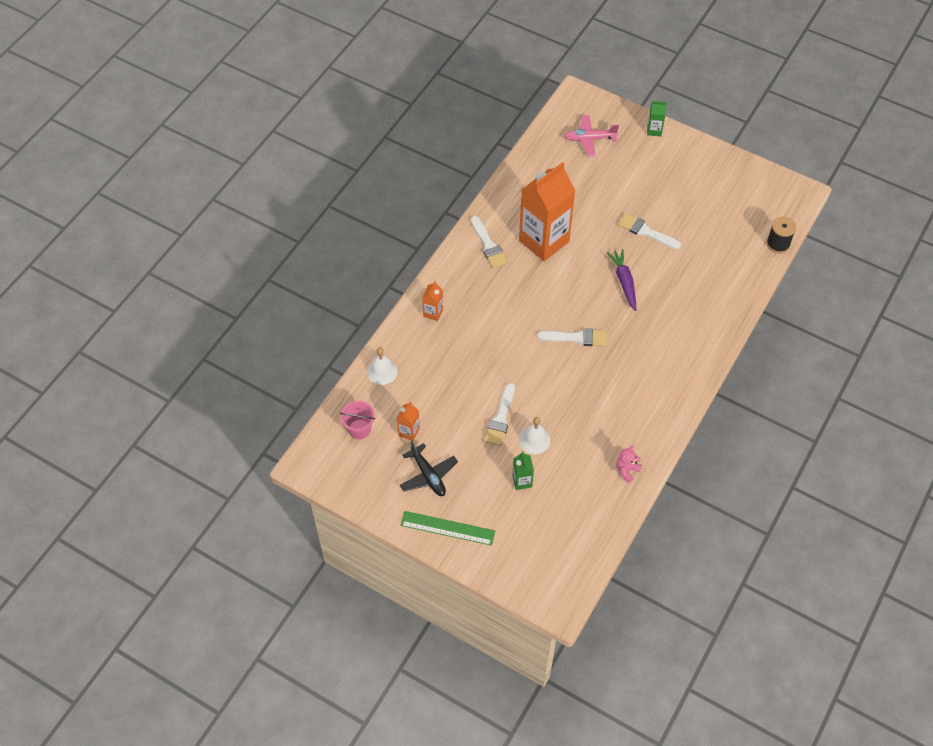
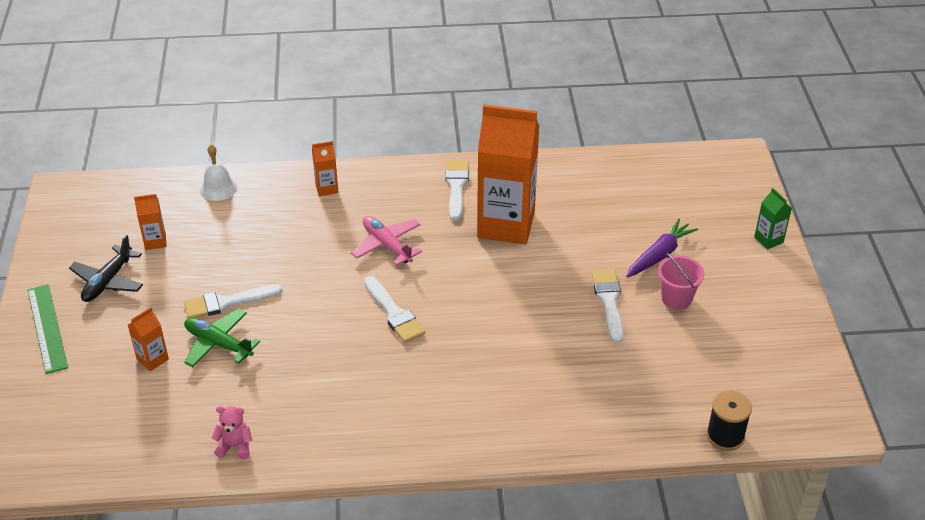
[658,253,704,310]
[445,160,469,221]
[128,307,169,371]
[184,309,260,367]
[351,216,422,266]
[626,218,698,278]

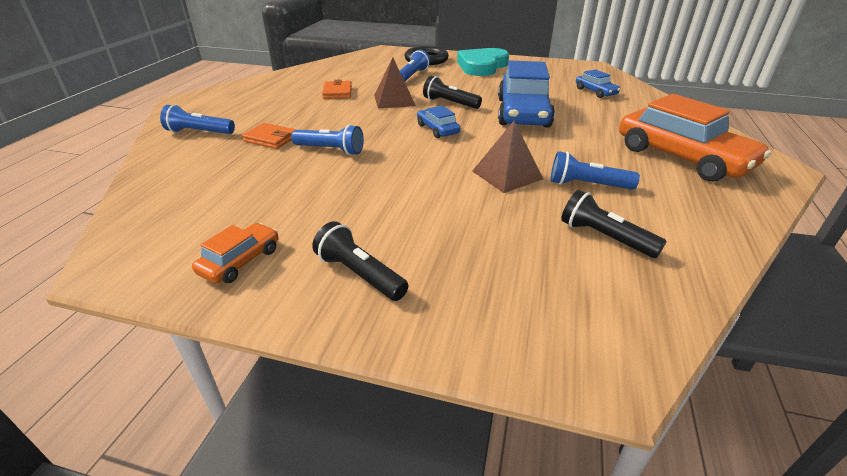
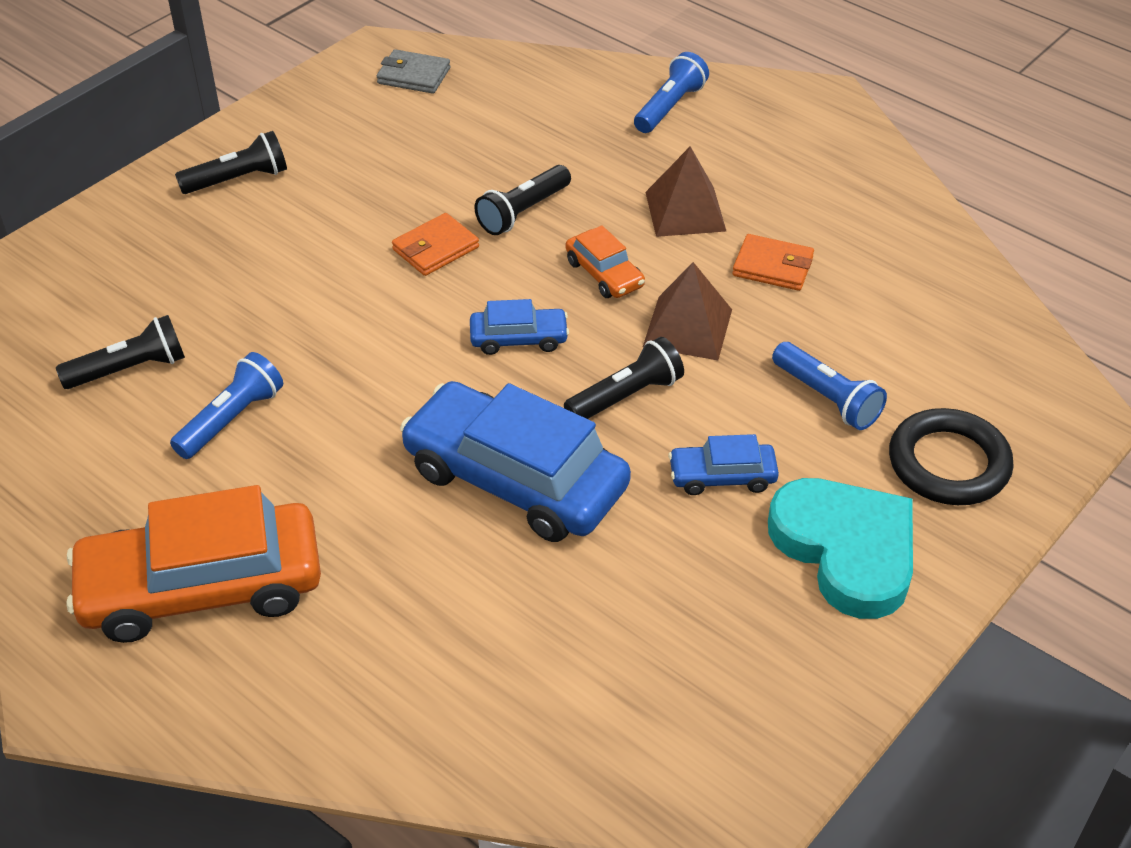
[566,225,645,298]
[392,213,479,276]
[474,165,571,235]
[645,146,726,237]
[668,434,779,495]
[377,49,450,94]

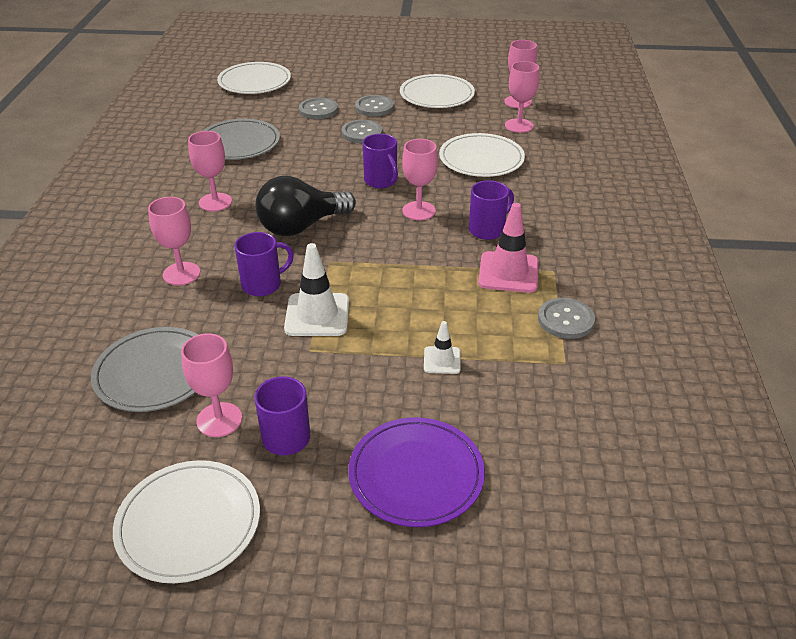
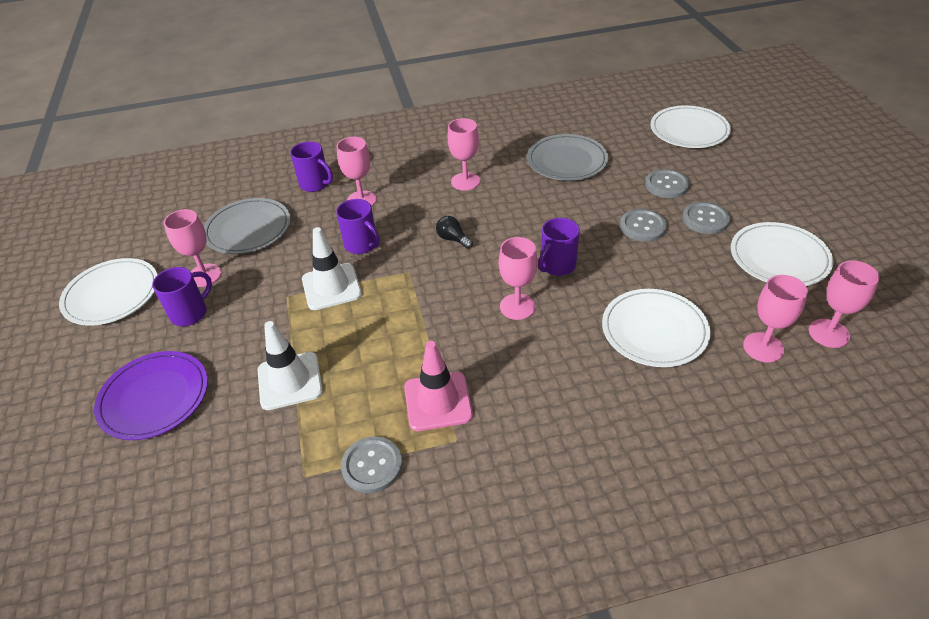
[436,216,473,249]
[258,321,323,410]
[290,141,333,192]

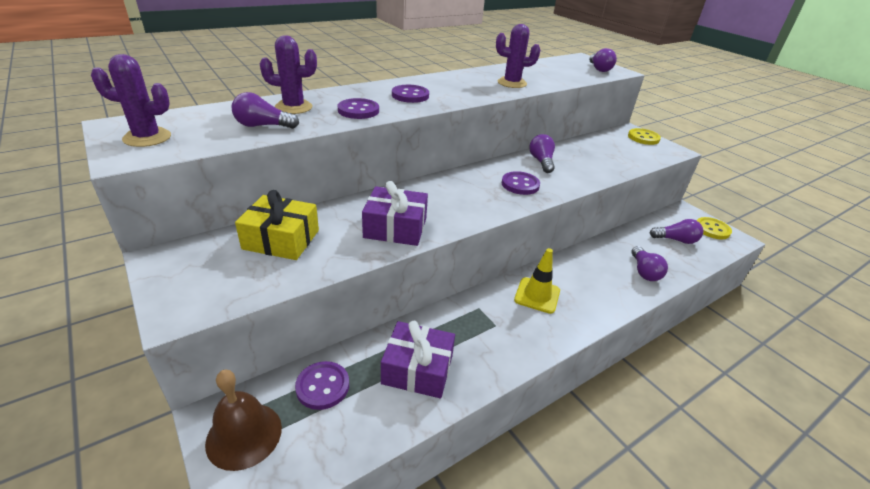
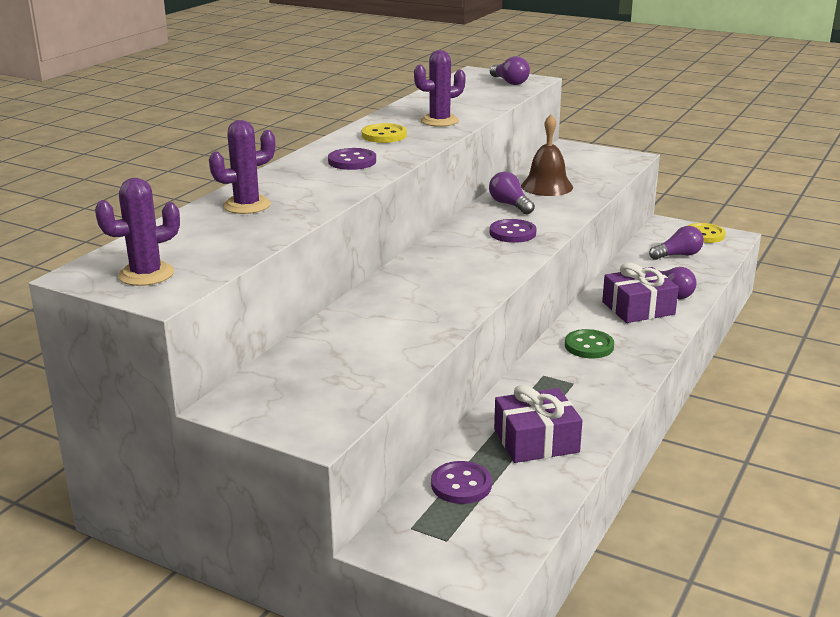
[521,114,573,196]
[232,92,299,129] (first image)
[235,190,319,260] (first image)
[338,98,379,119] (first image)
[602,263,679,323]
[565,329,614,358]
[362,123,407,143]

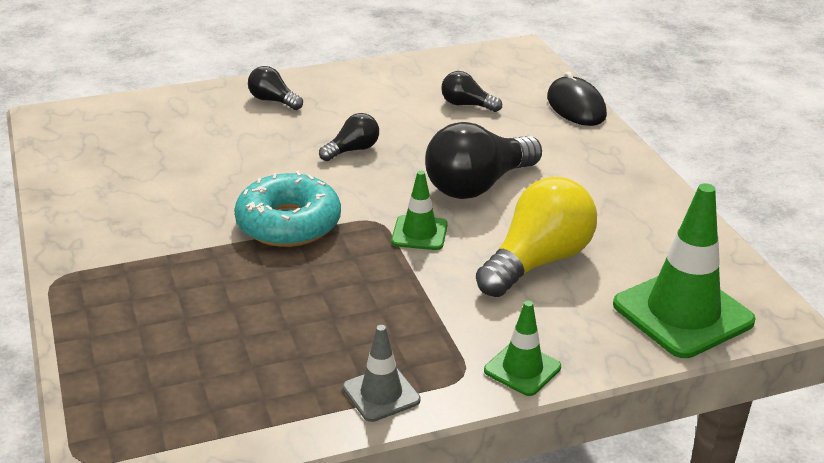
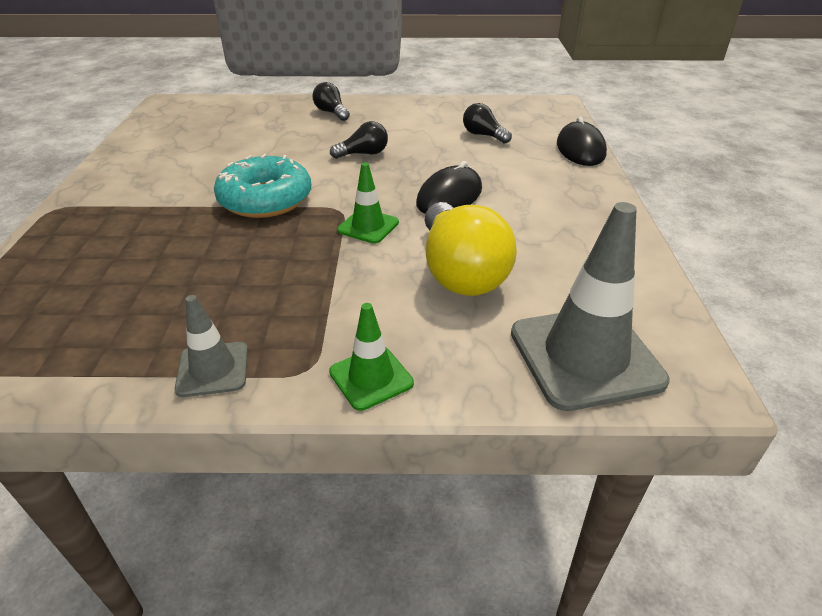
[416,161,482,214]
[425,202,517,296]
[511,202,670,411]

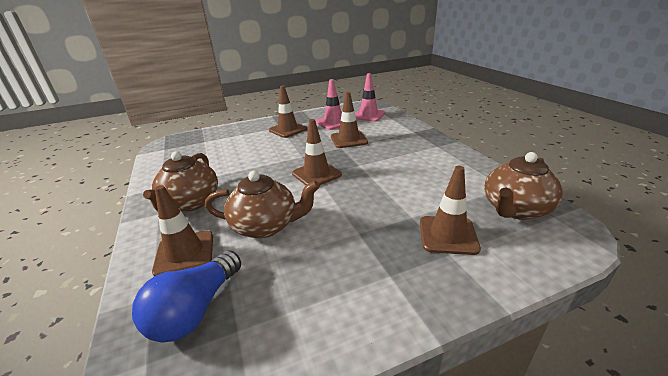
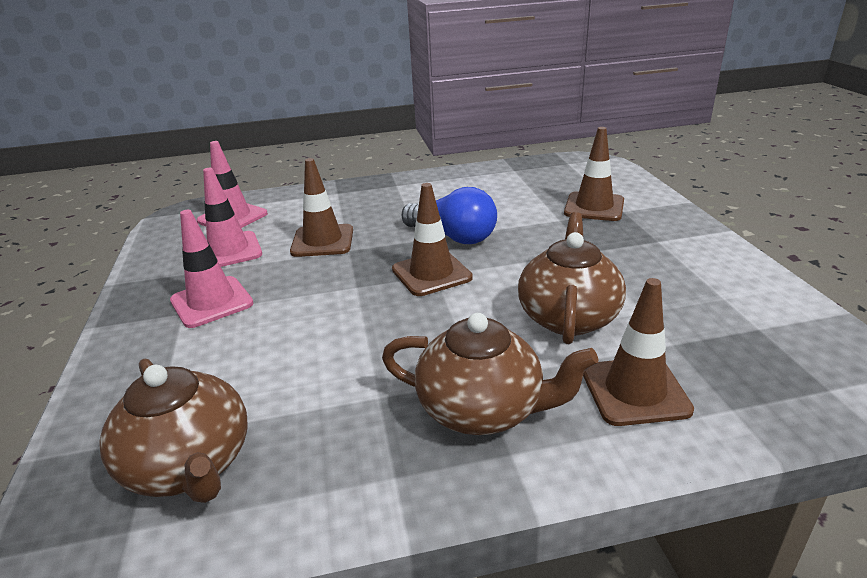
[402,187,497,244]
[170,210,253,328]
[100,359,248,503]

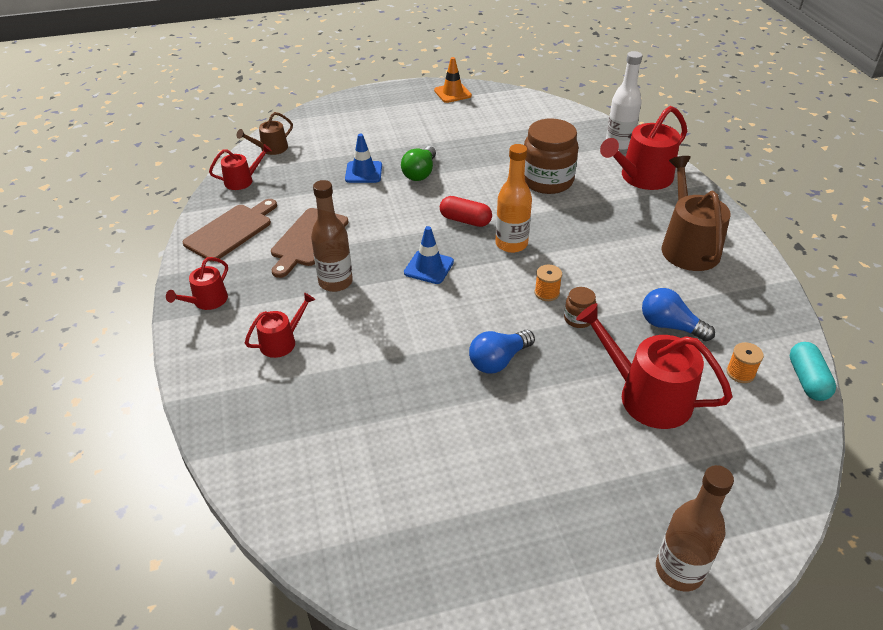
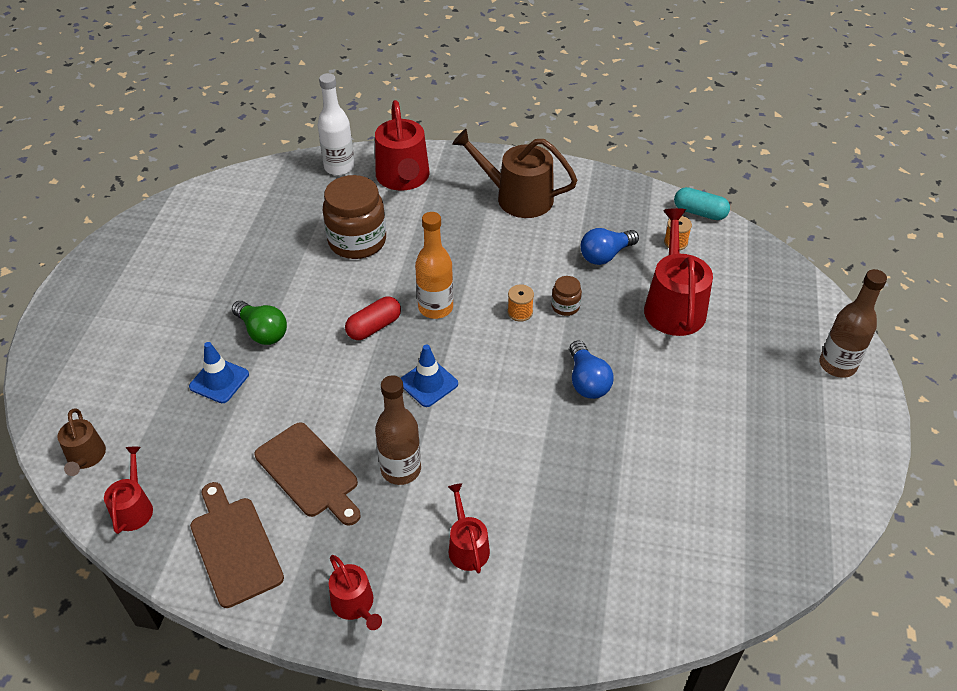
[434,57,472,103] (first image)
[644,208,713,336]

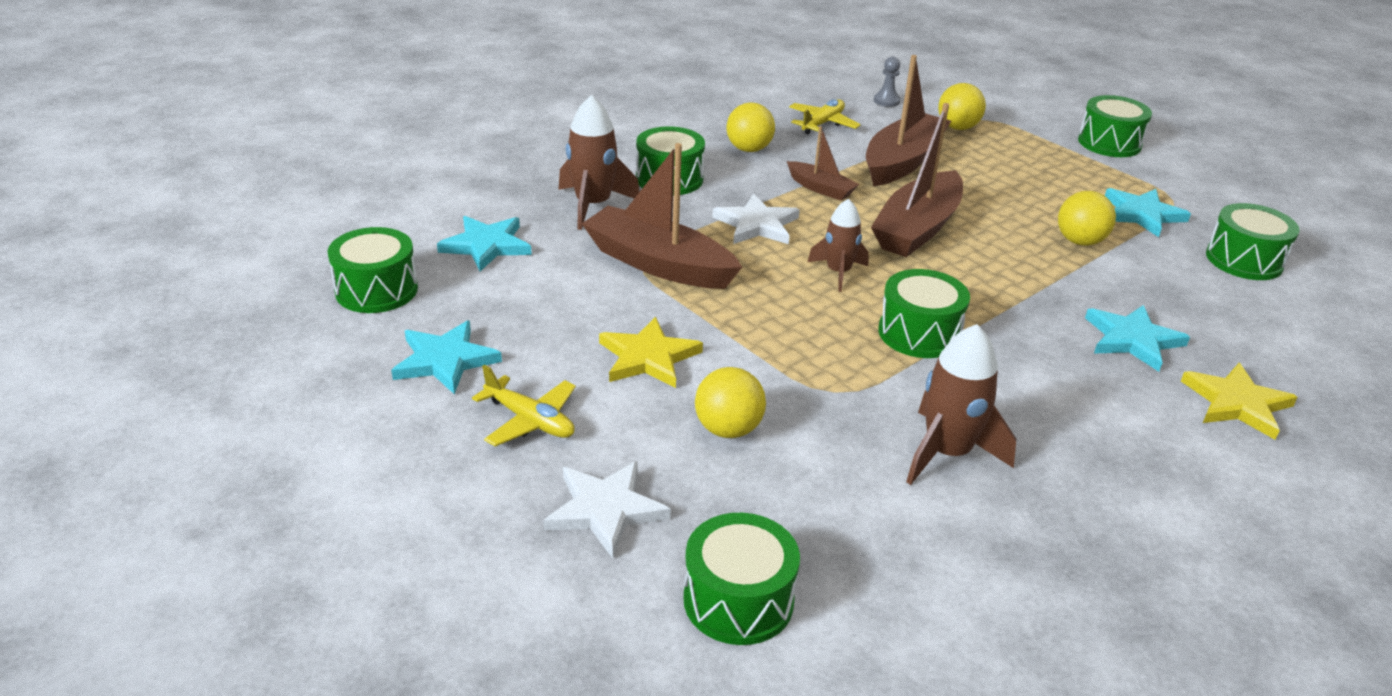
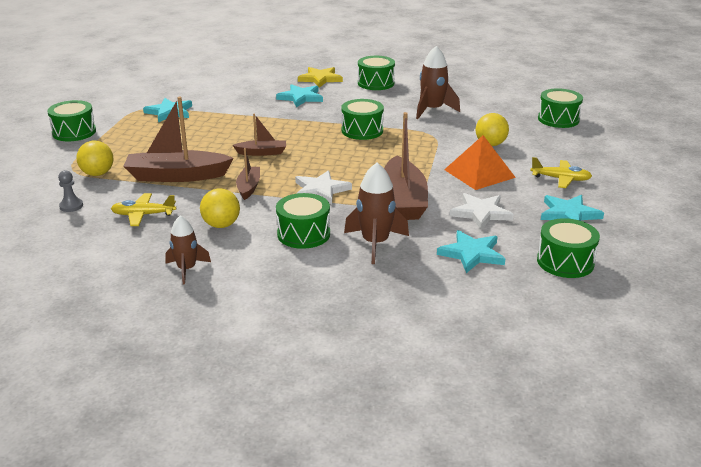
[531,157,592,188]
[450,193,514,230]
[444,135,516,190]
[165,215,211,284]
[233,114,286,156]
[1058,191,1116,246] (first image)
[358,56,395,90]

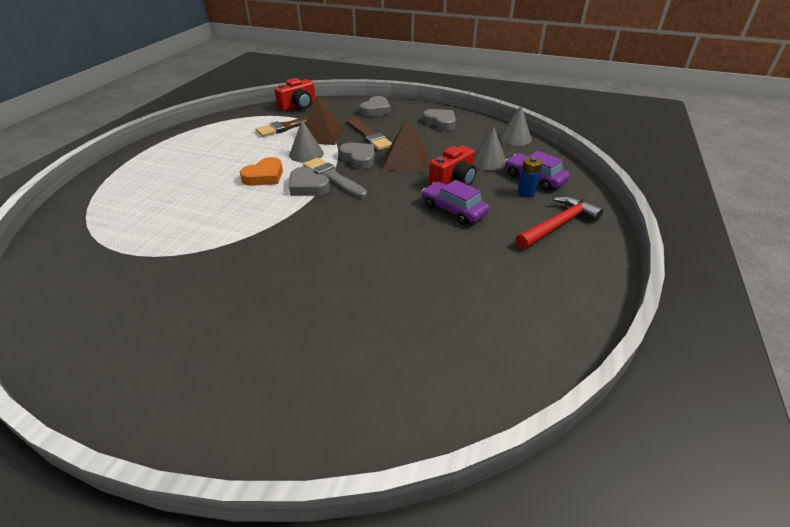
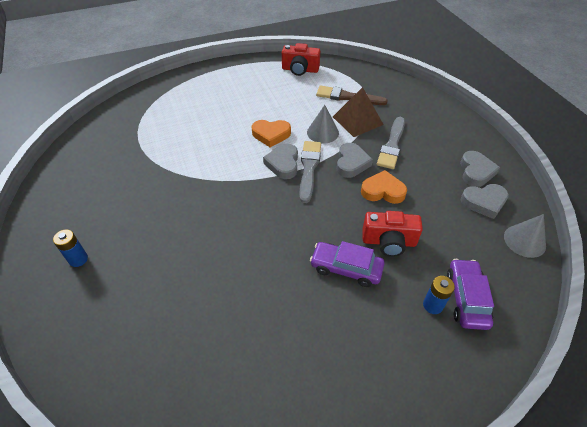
[282,43,320,76]
[377,117,405,169]
[461,184,509,219]
[361,170,407,204]
[310,241,385,287]
[473,127,506,171] (first image)
[515,196,604,249] (first image)
[53,229,88,267]

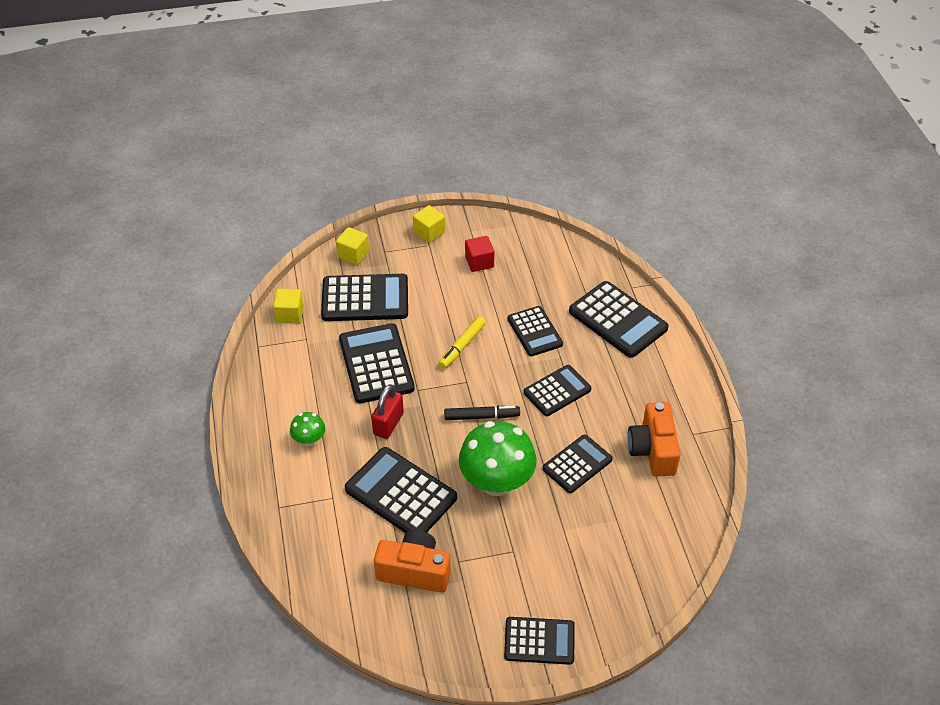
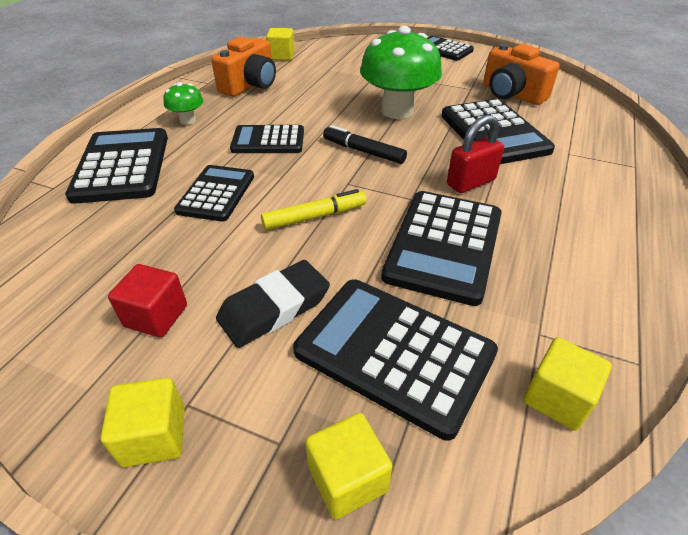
[163,82,203,125]
[543,434,613,493] (first image)
[216,260,330,348]
[266,28,295,61]

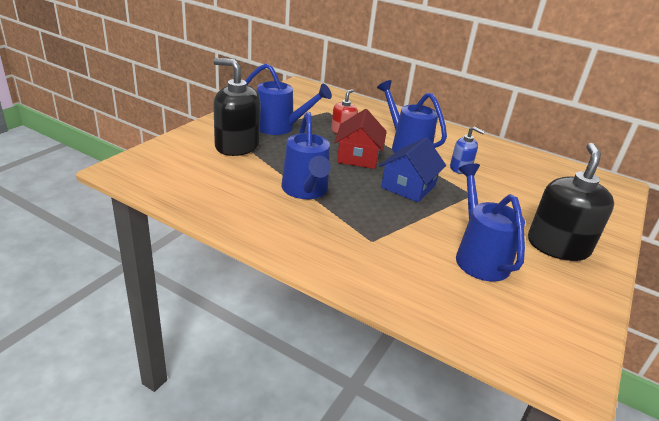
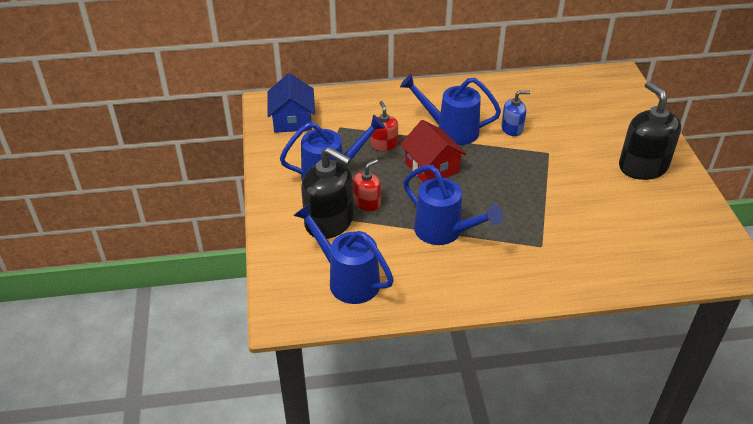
[301,147,354,239]
[268,73,315,133]
[293,203,394,304]
[353,159,381,212]

